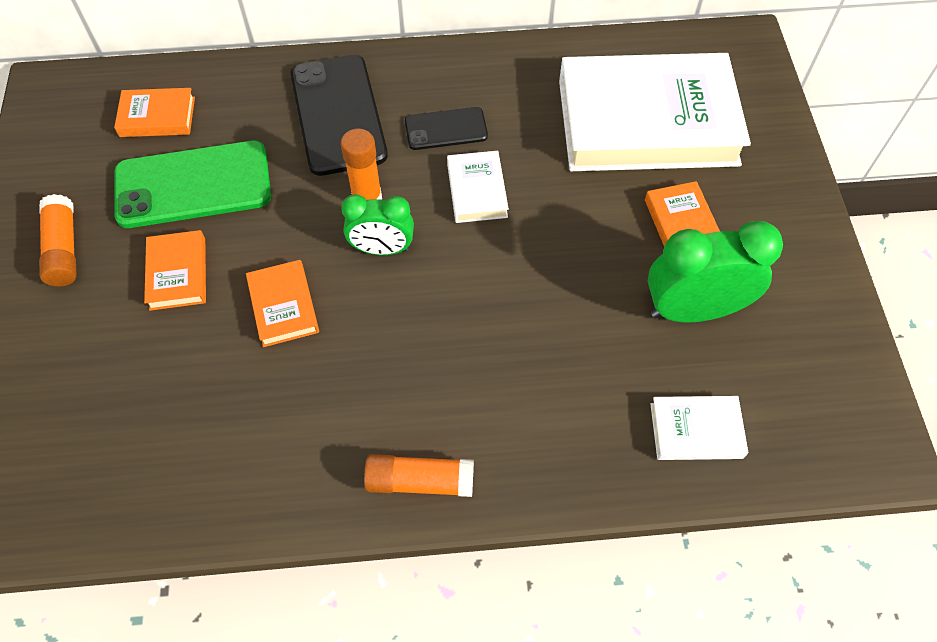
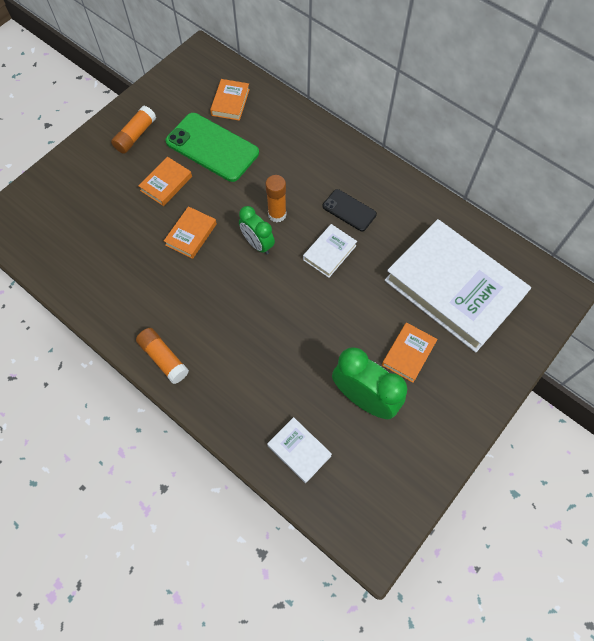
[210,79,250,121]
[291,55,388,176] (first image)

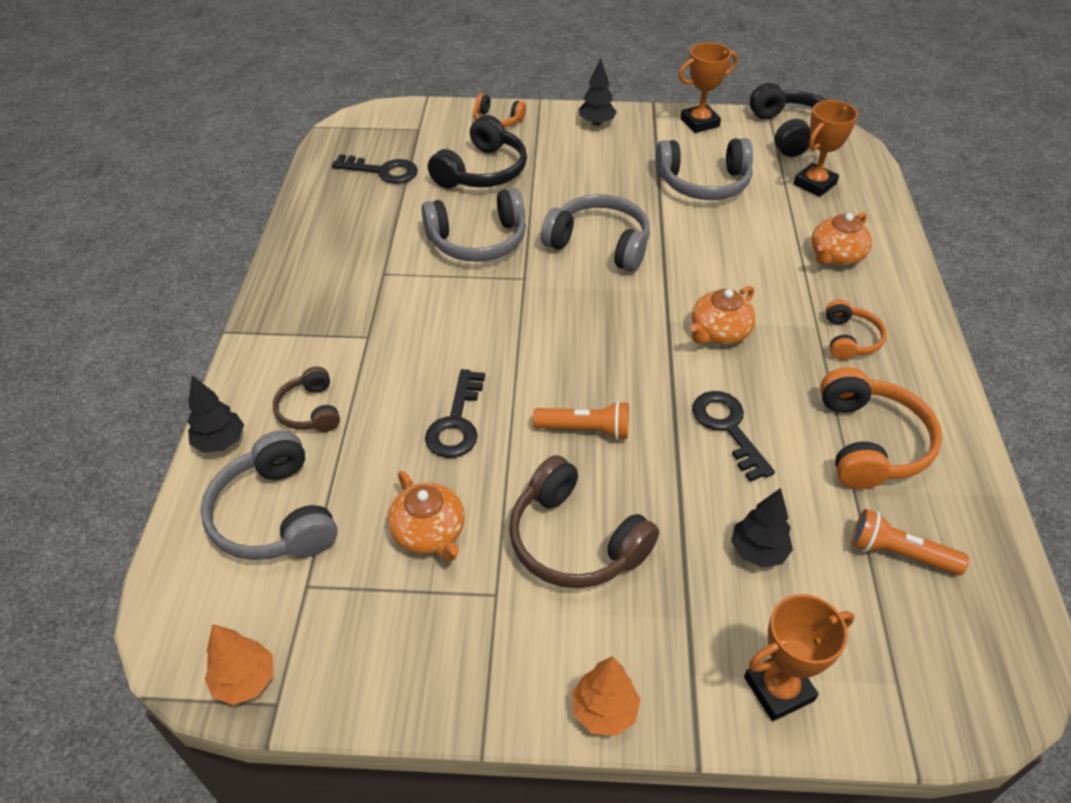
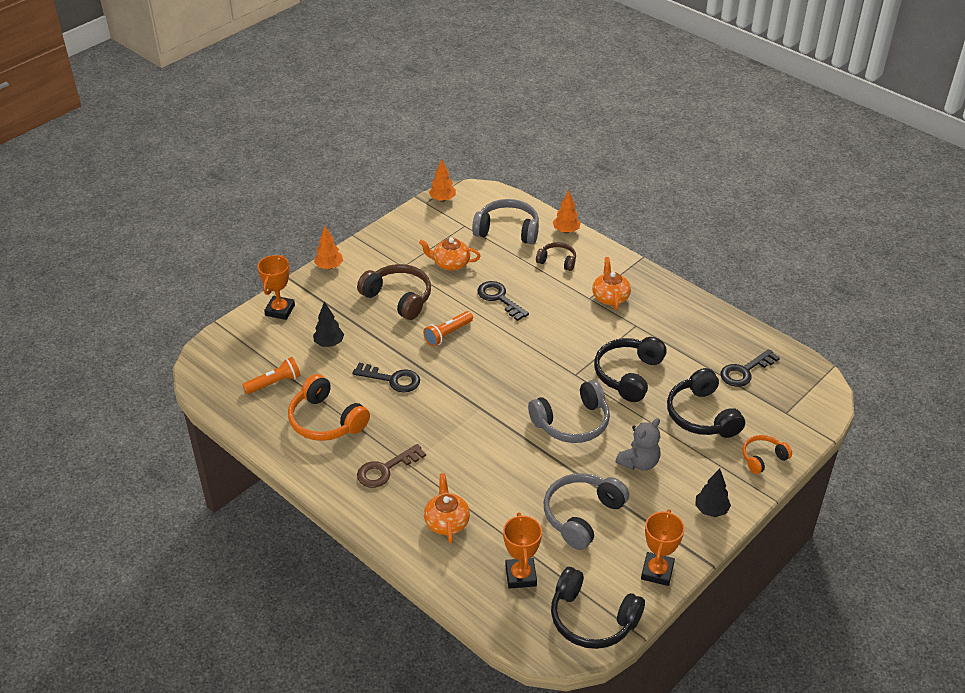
[553,190,581,233]
[594,337,667,402]
[357,264,431,320]
[592,257,631,310]
[357,444,426,488]
[615,418,661,471]

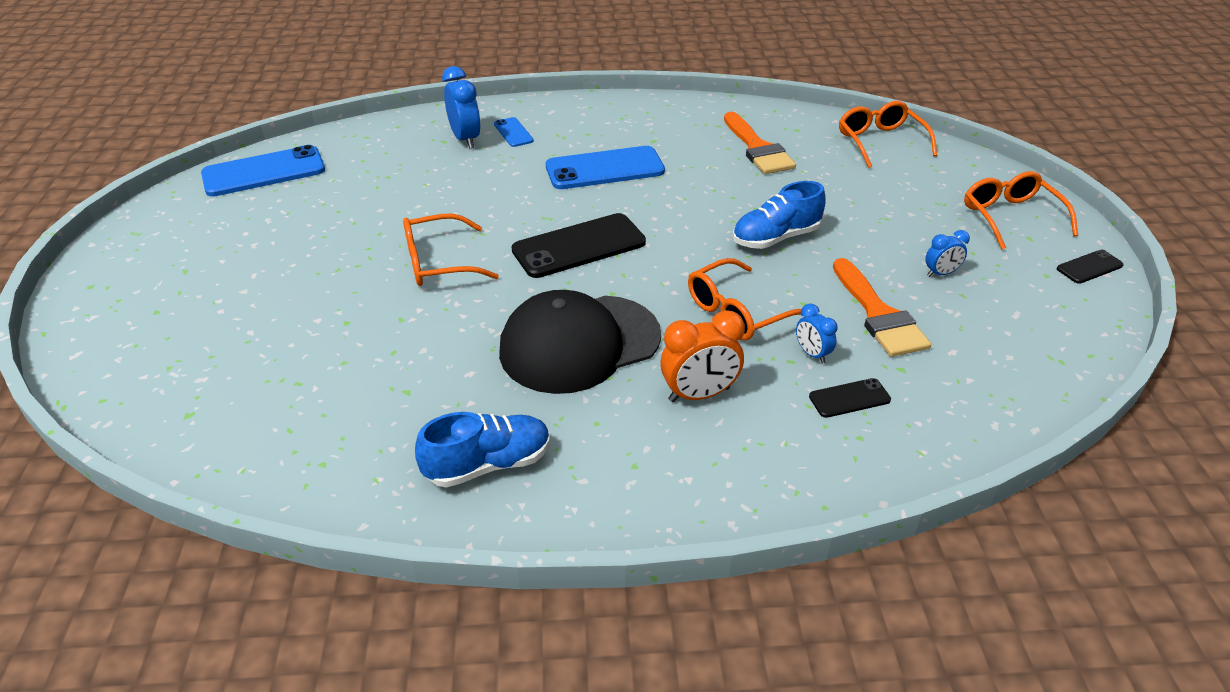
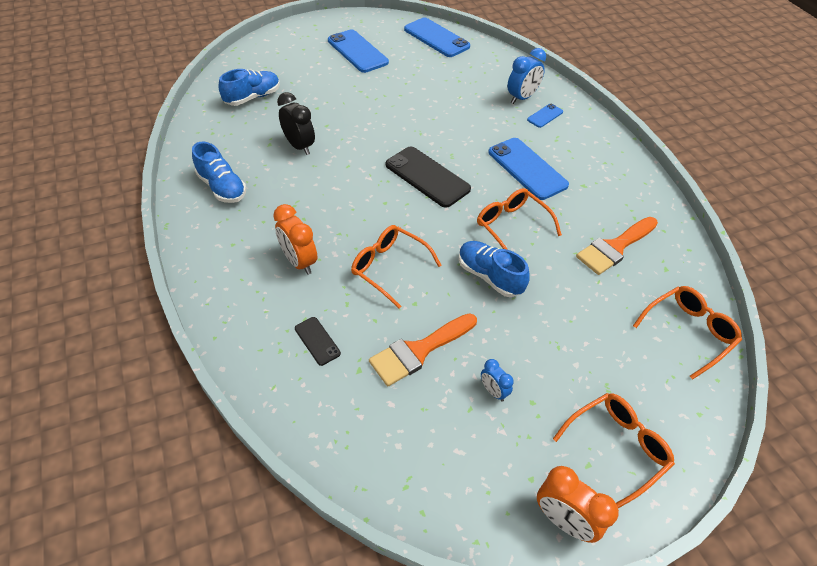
[477,188,562,250]
[499,290,661,394] (first image)
[796,304,837,363] (first image)
[537,466,619,543]
[218,69,280,106]
[277,92,315,155]
[328,29,389,73]

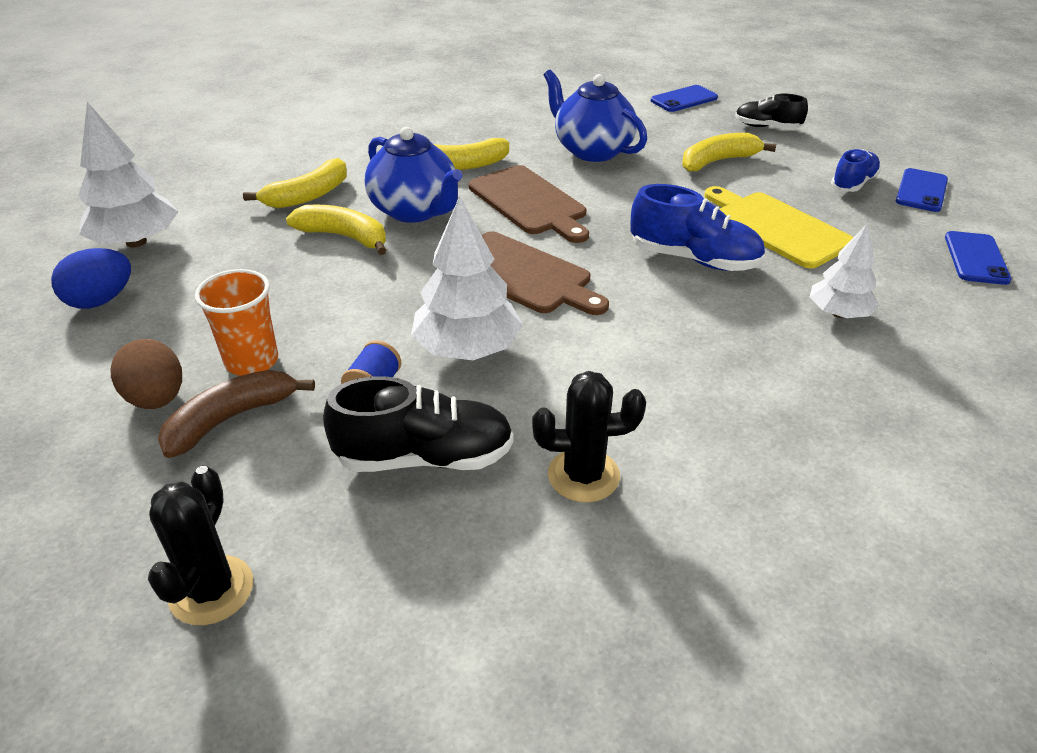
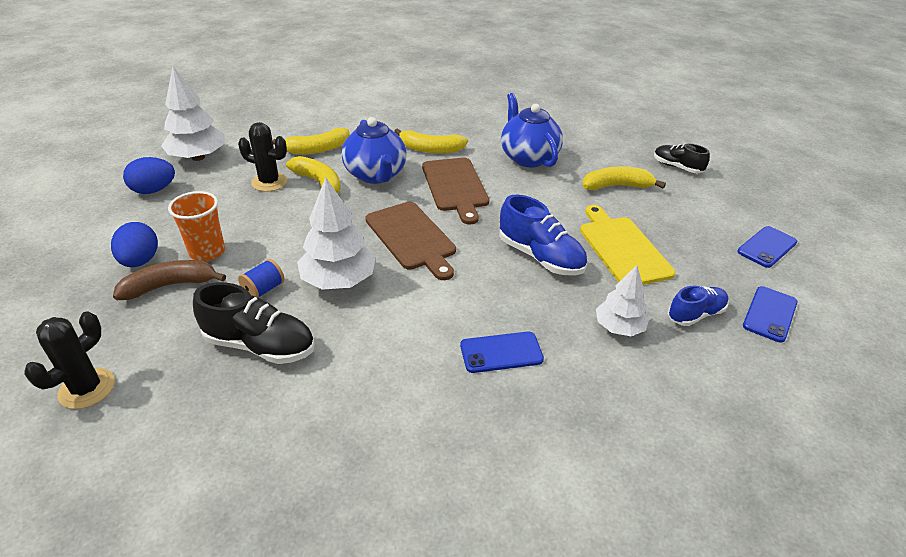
[111,222,158,267]
[238,122,287,192]
[460,332,544,373]
[668,286,728,326]

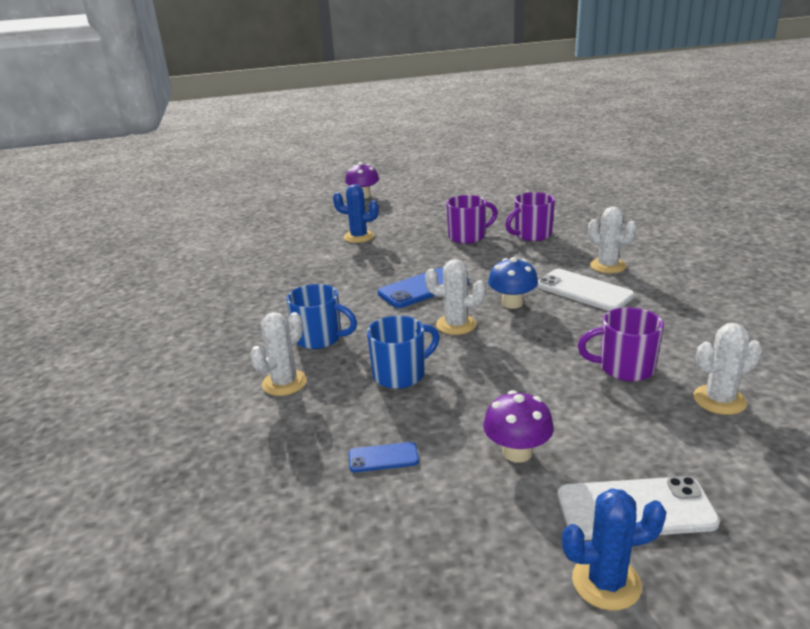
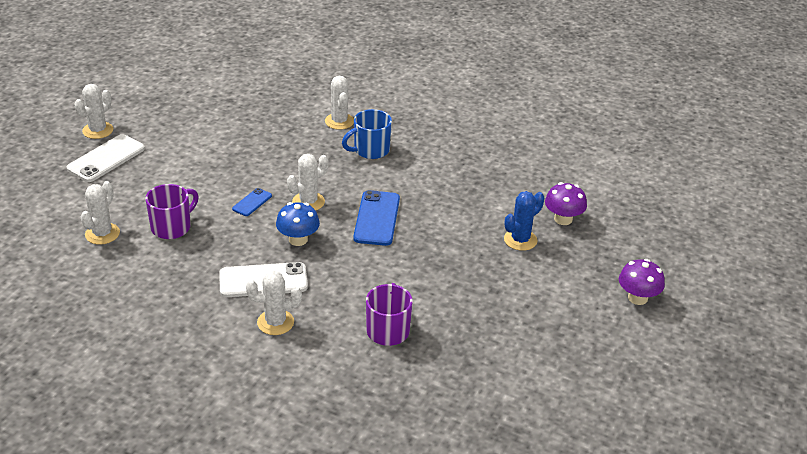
[232,188,272,216]
[367,316,440,389] (first image)
[446,195,498,244] (first image)
[545,182,587,225]
[74,84,113,139]

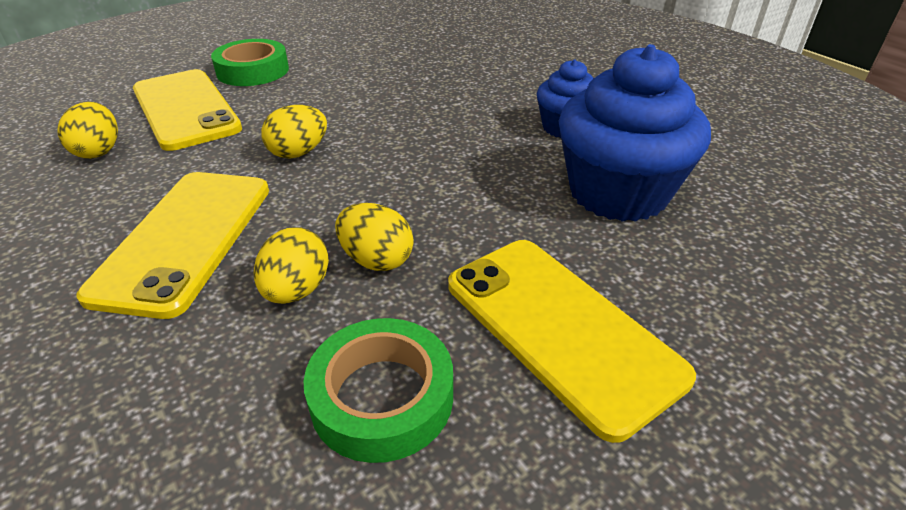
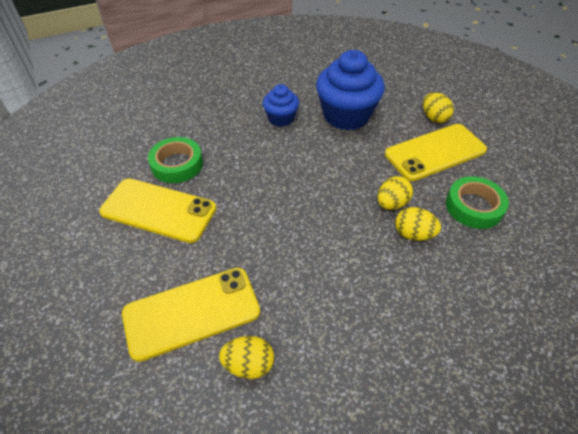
[99,178,216,243]
[148,137,203,183]
[423,92,454,123]

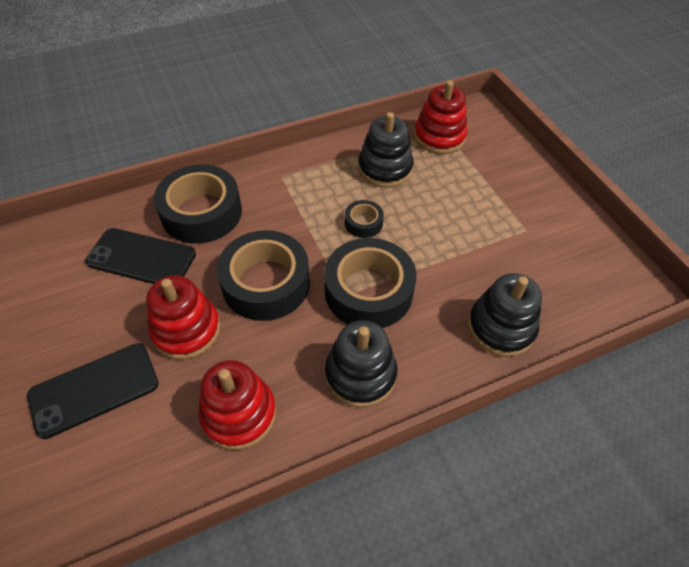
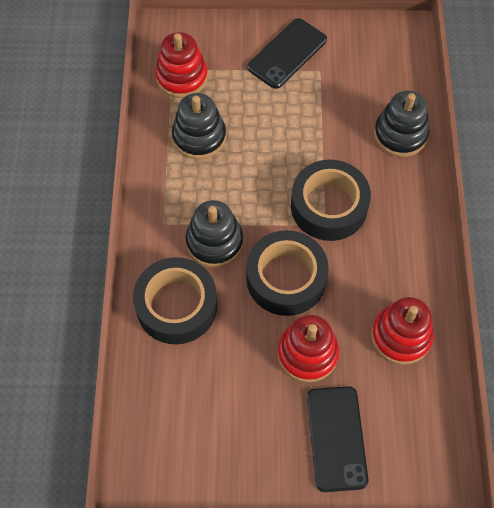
[247,18,327,89]
[186,200,243,268]
[345,200,384,238] (first image)

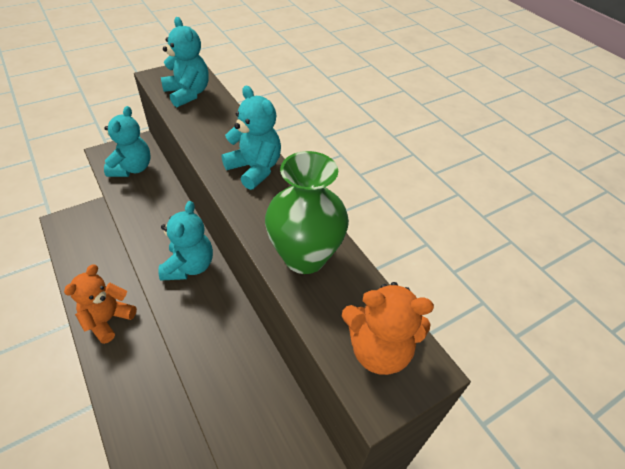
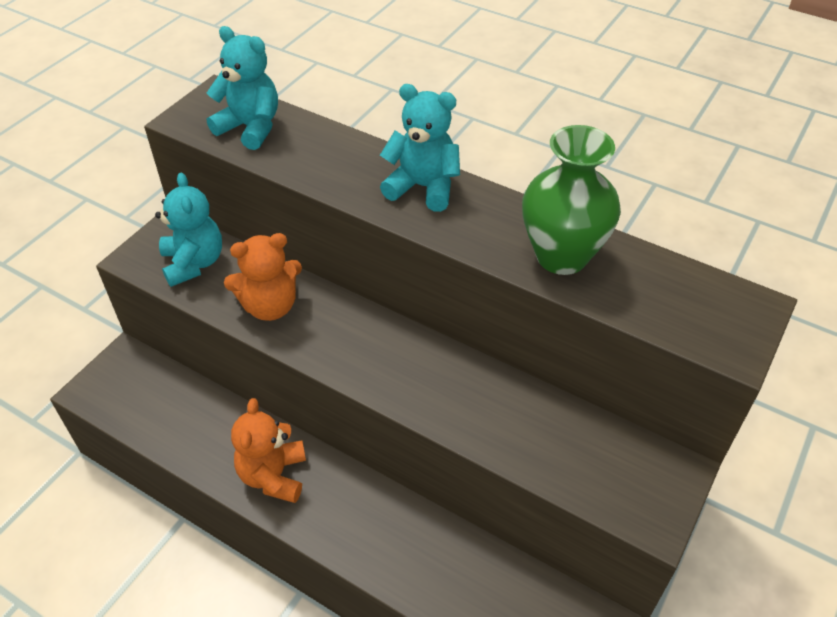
[158,201,213,281] (first image)
[224,233,302,321]

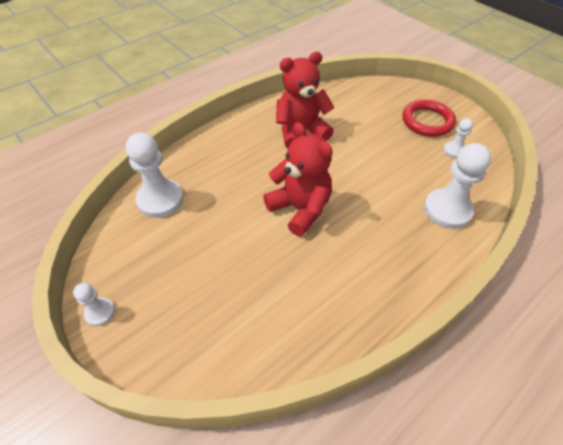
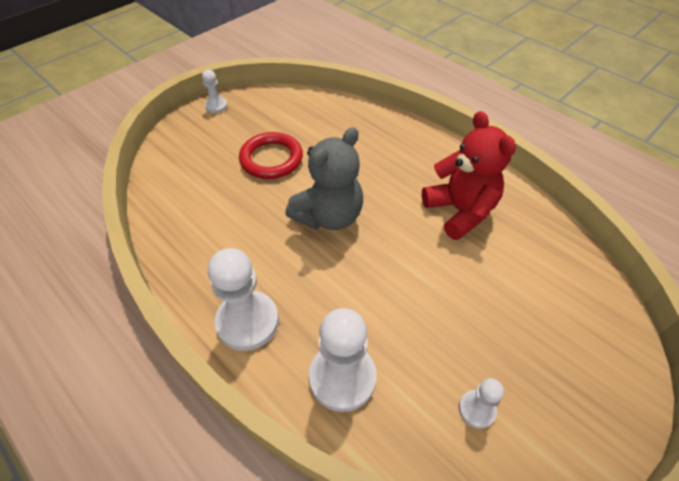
[208,248,279,351]
[285,127,363,230]
[239,132,303,179]

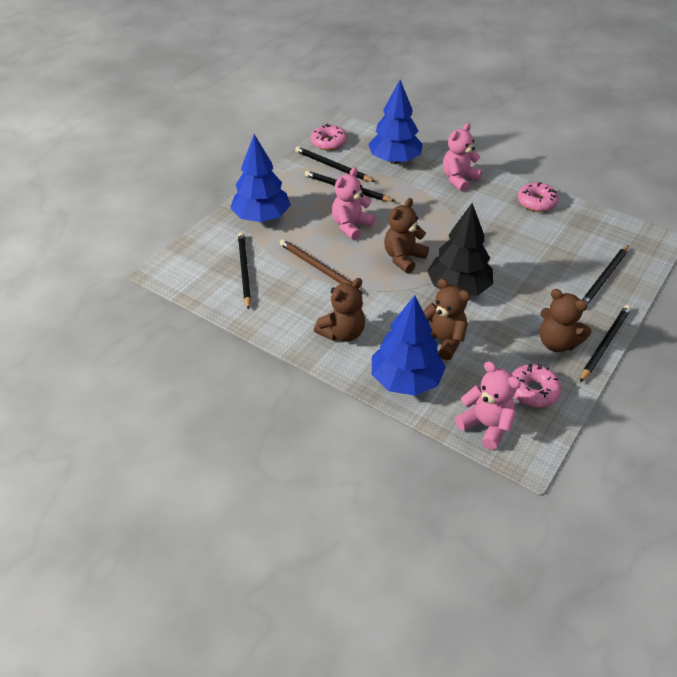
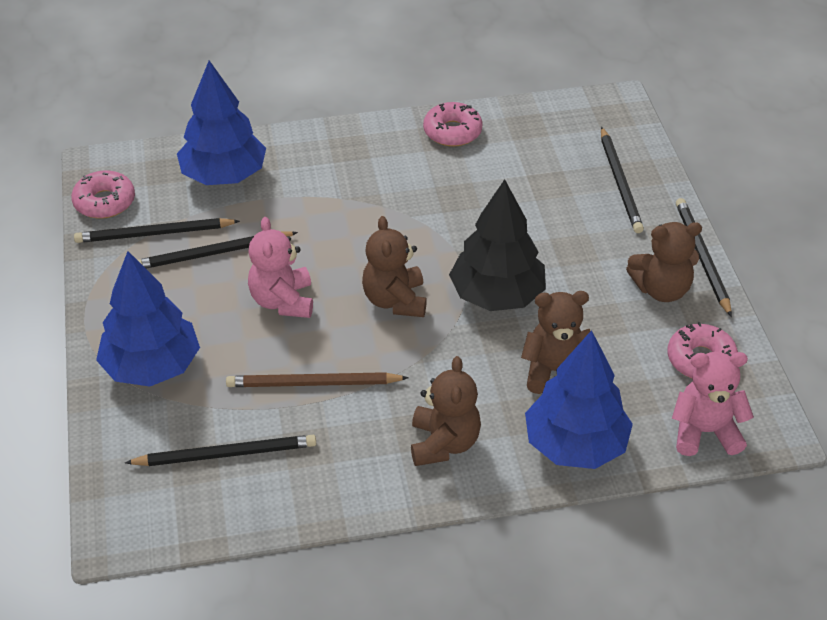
[125,435,316,466]
[443,123,482,192] (first image)

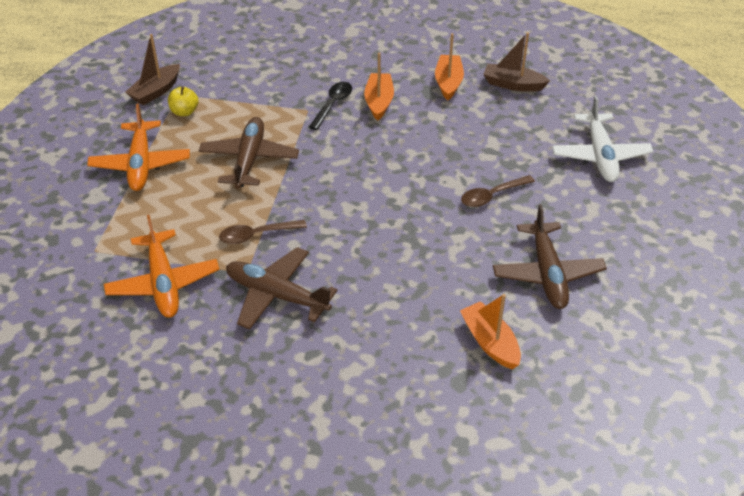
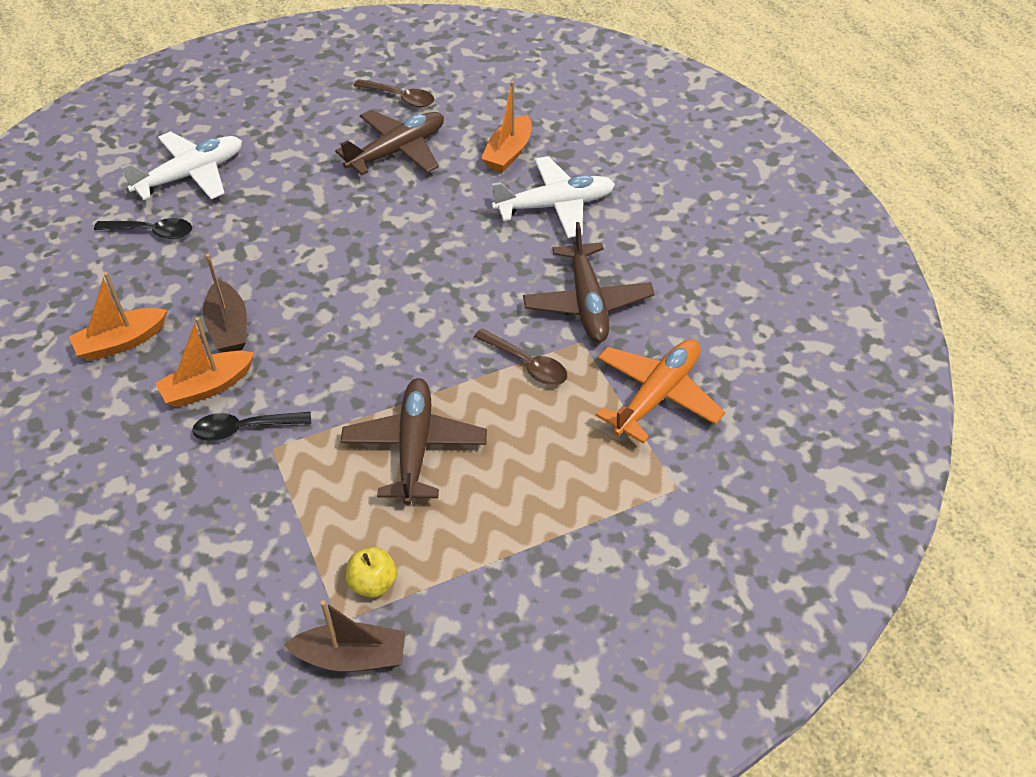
[87,104,190,191] (first image)
[340,378,487,505]
[354,79,434,107]
[203,254,247,352]
[94,218,192,239]
[491,156,615,238]

